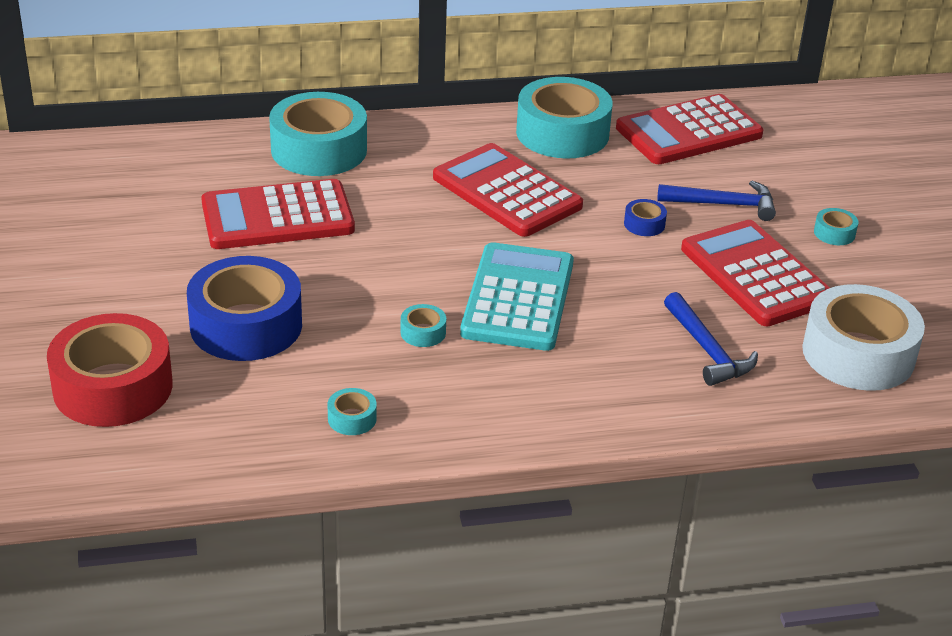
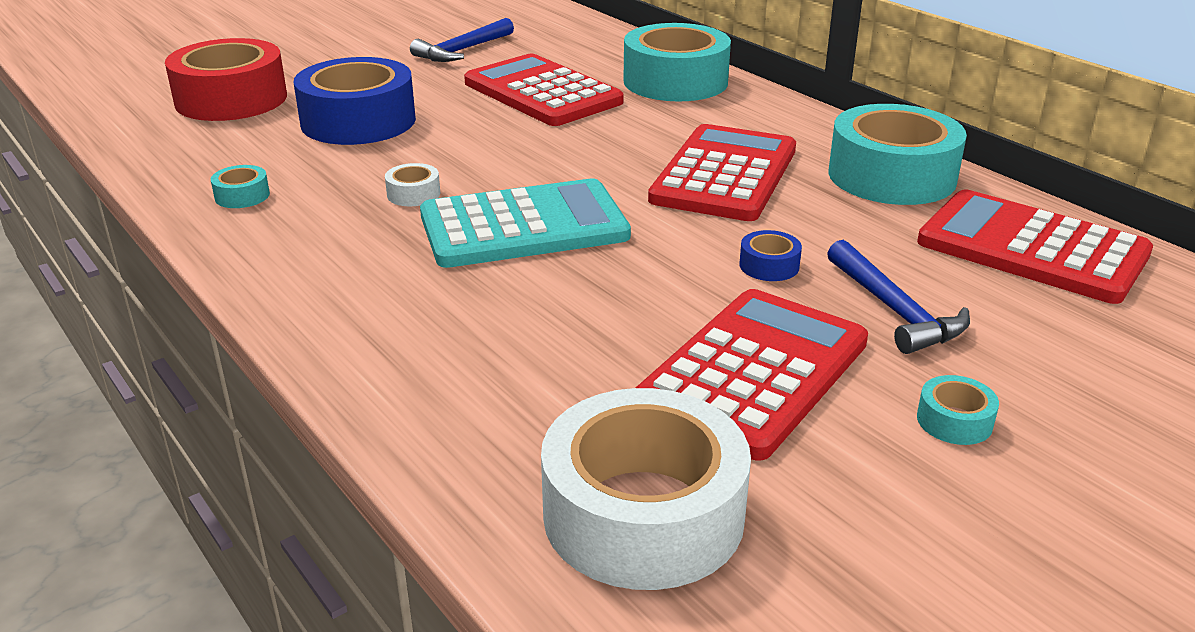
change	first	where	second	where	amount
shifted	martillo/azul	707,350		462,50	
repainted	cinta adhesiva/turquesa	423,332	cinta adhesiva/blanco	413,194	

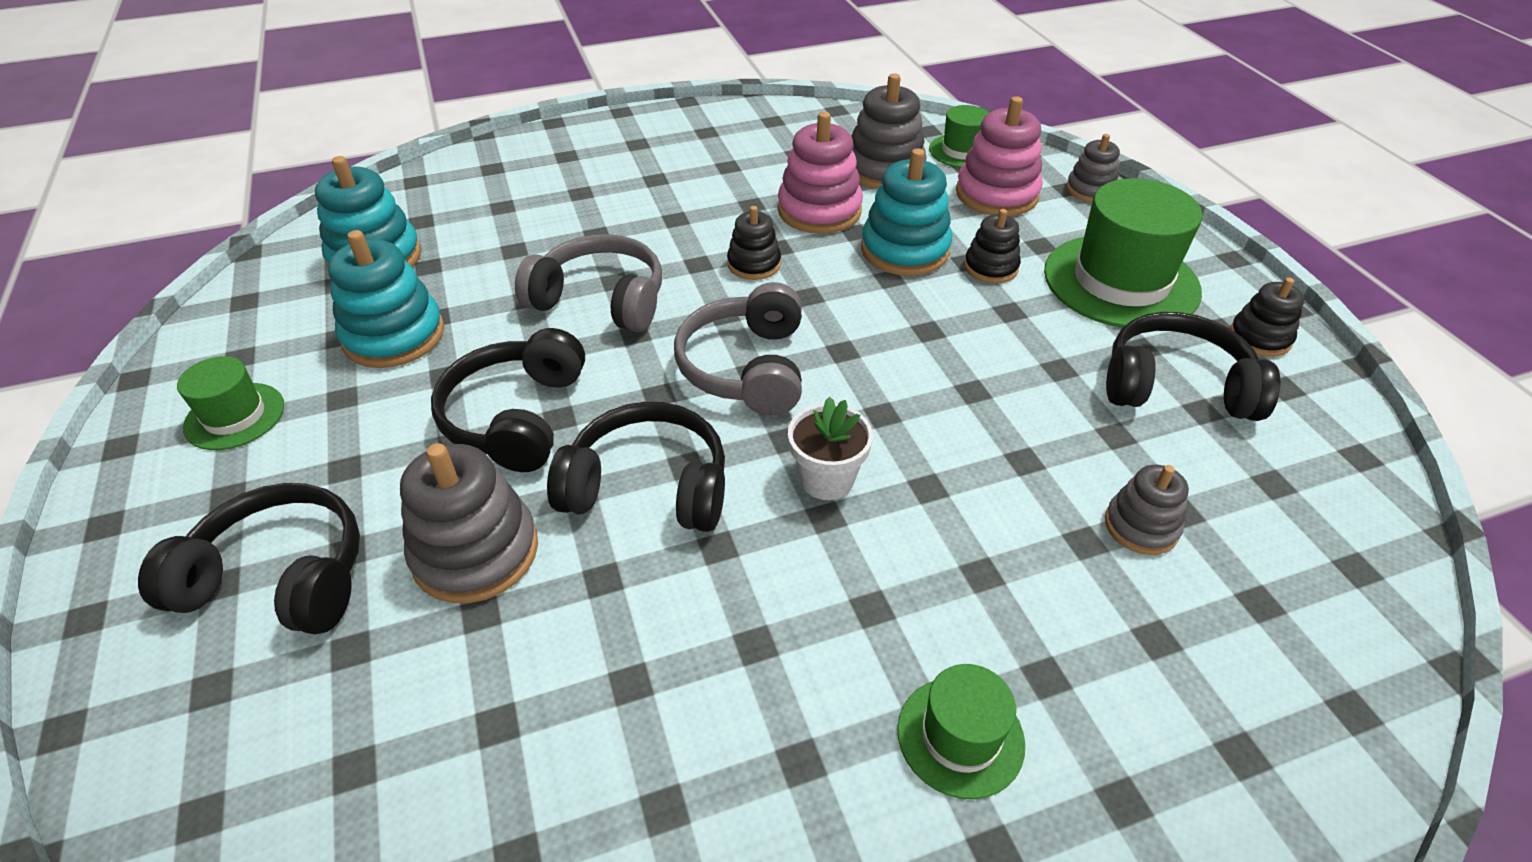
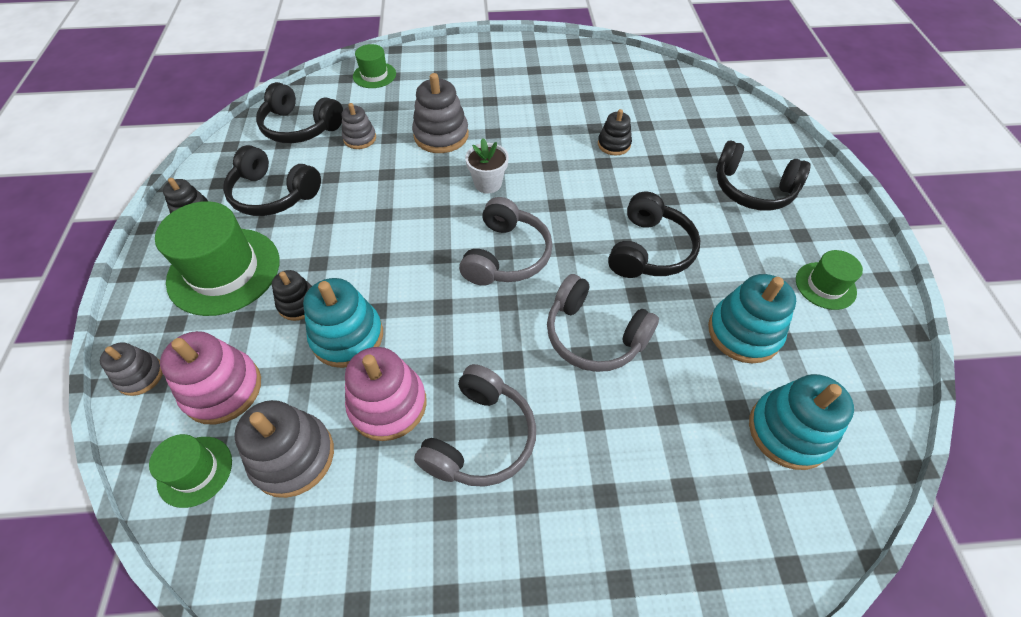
change	first	where	second	where	amount
new			auriculares/gris	480,438	
shifted	juguete apilable/gris	475,552		441,135	
shifted	auriculares/negro	648,486		300,127	
shifted	juguete apilable/negro	754,264		614,144	
shifted	sombrero/verde	960,736		374,75	

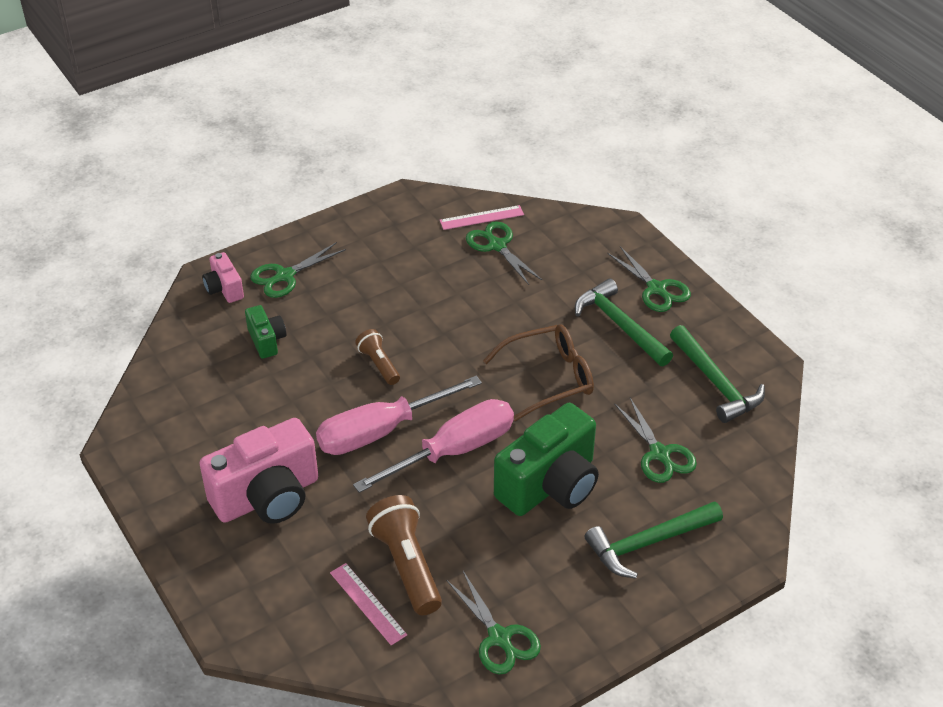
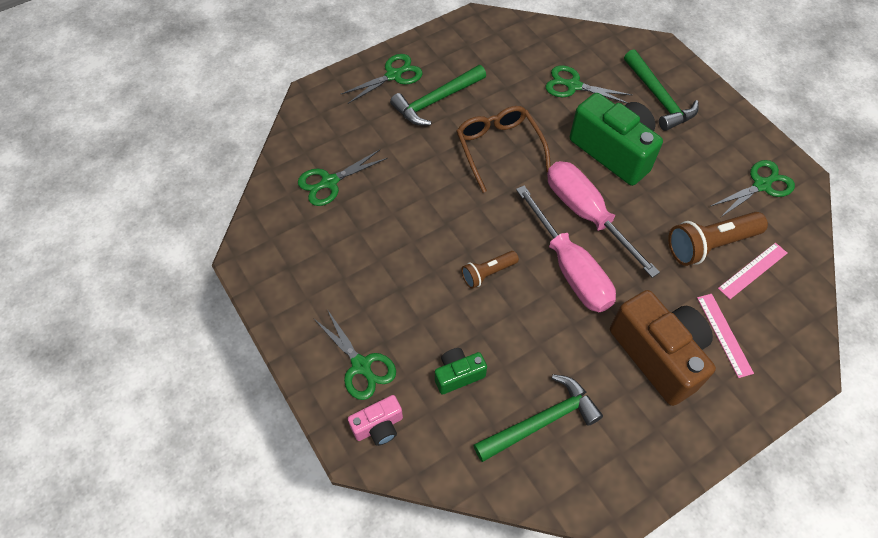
change	first	where	second	where	amount
shifted	regla/rosa	482,218		724,334	
shifted	martillo/verde	716,382		541,421	
repainted	cámara/rosa	267,497	cámara/marrón	658,355	
rotated	tijeras/verde	659,454		573,86	135 degrees counterclockwise

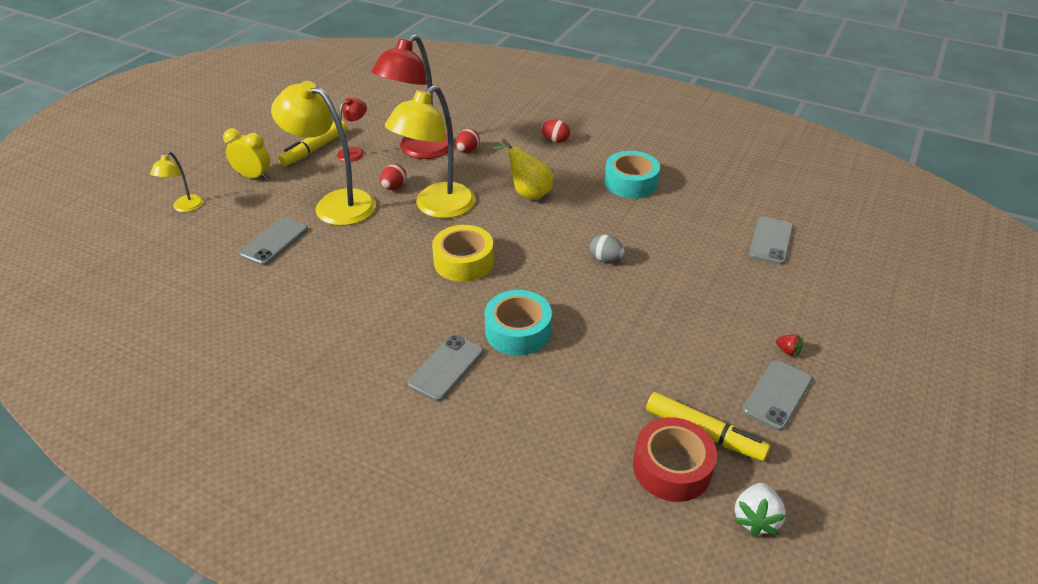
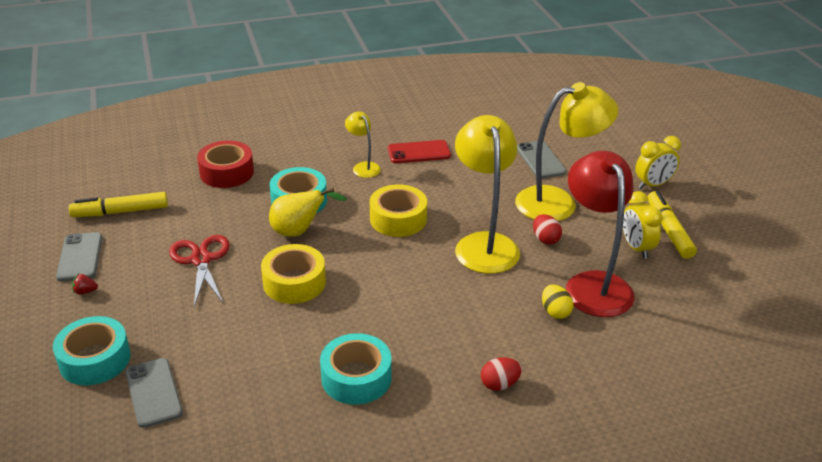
change	first	where	second	where	amount
gone	móvil/gris	446,368			
gone	fresa/blanco	755,518			
new			cinta adhesiva/turquesa	95,359	
new			tijeras/rojo	201,260	
new			móvil/rojo	419,152	
shifted	lámpara/amarillo	185,207		363,167	
shifted	pera/amarillo	527,193		299,231	
shifted	cinta adhesiva/rojo	672,467		227,172	
swapped	lámpara/rojo	355,152	despertador/amarillo	636,248	
swapped	huevo/gris	605,259	cinta adhesiva/amarillo	294,282	
repainted	huevo/rojo	467,151	huevo/amarillo	555,312	

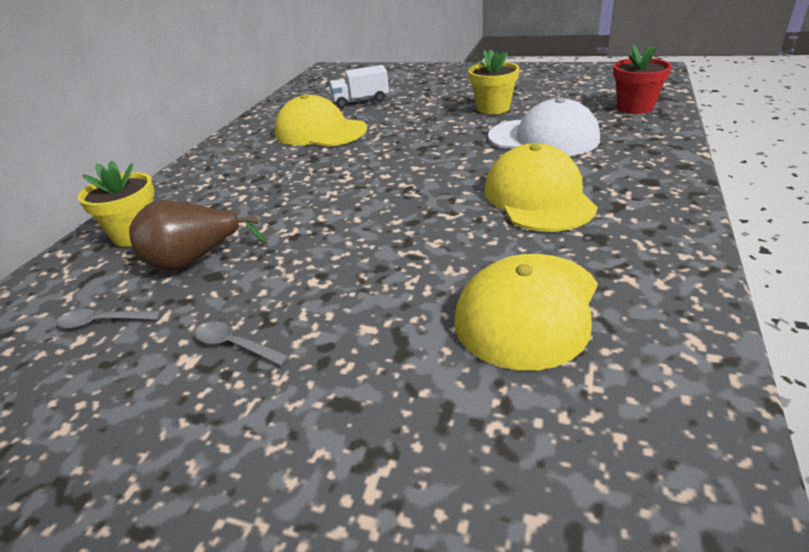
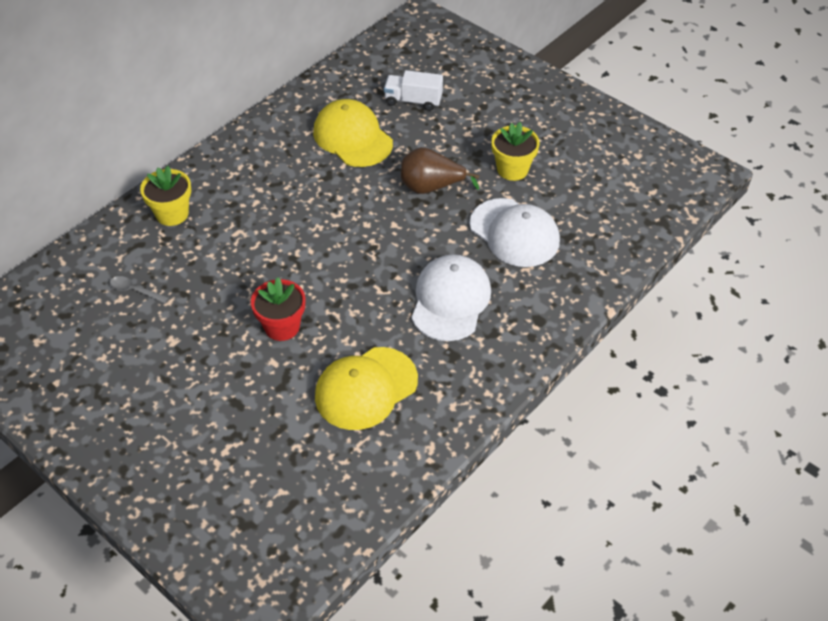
change	first	where	second	where	amount
gone	cuchara/gris	235,345			
shifted	pera/marrón	195,261		431,187	
shifted	maceta/rojo	635,107		282,326	
repainted	gorra/amarillo	538,197	gorra/blanco	450,300	

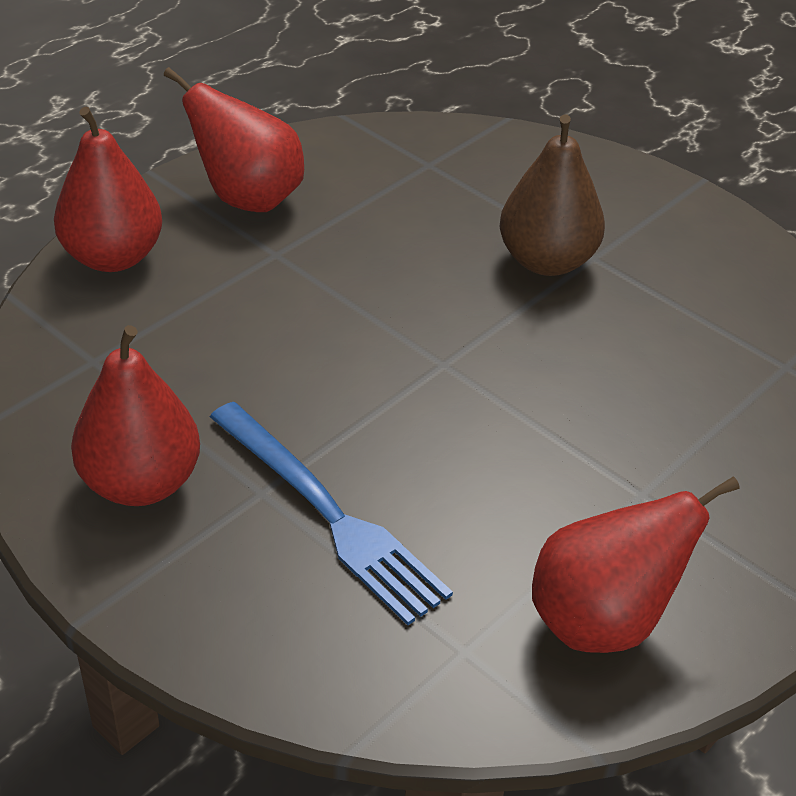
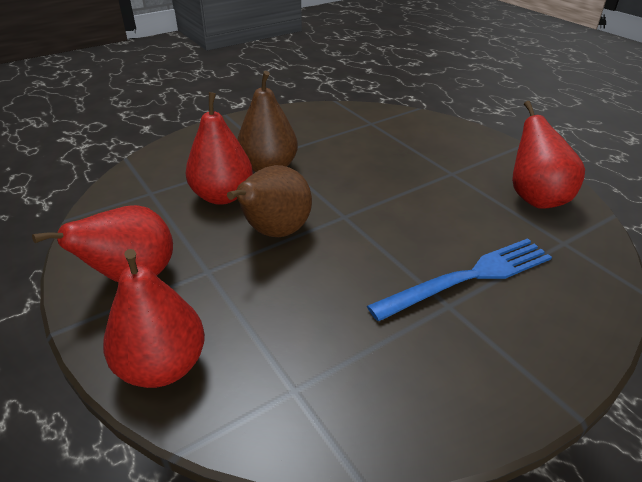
change	first	where	second	where	amount
new			pera/marrón	274,232	
shifted	pera/rojo	141,483		222,196	

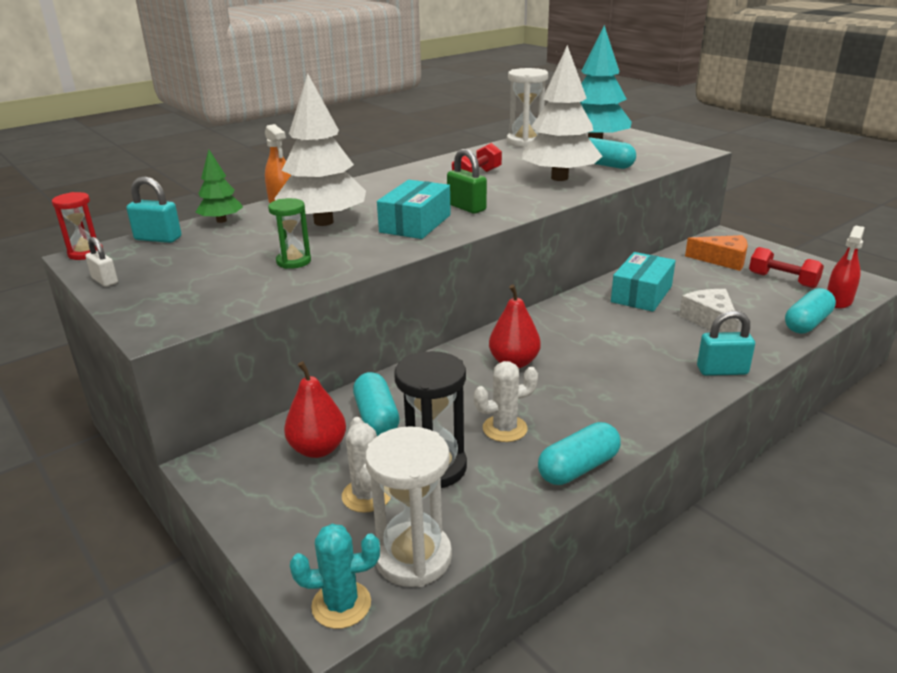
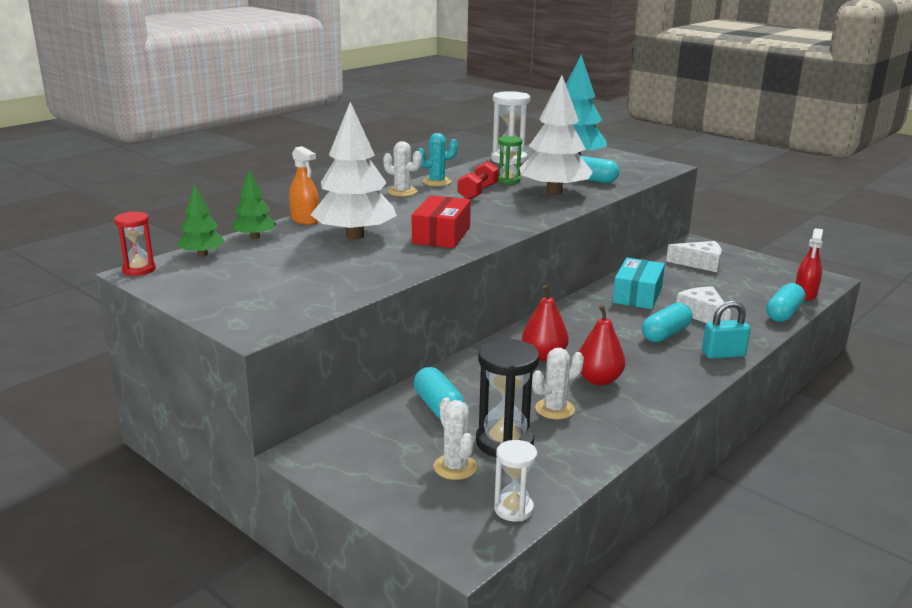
change	first	where	second	where	amount
gone	candado/blanco	105,281			
gone	candado/verde	466,207			
gone	mancuerna/rojo	782,280			
new			cactus/blanco	402,192	
shifted	reloj de arena/verde	293,261		508,180	
shifted	pera/rojo	318,449		598,380	
shifted	cactus/turquesa	341,605		437,182	
shifted	cápsula/turquesa	578,468		665,334	
swapped	candado/turquesa	158,238	árbol/verde	202,254	
repainted	caja/turquesa	415,223	caja/rojo	441,235	
repainted	queso/naranja	723,260	queso/blanco	700,263	
scaled	reloj de arena/blanco	413,557		513,509	x0.61

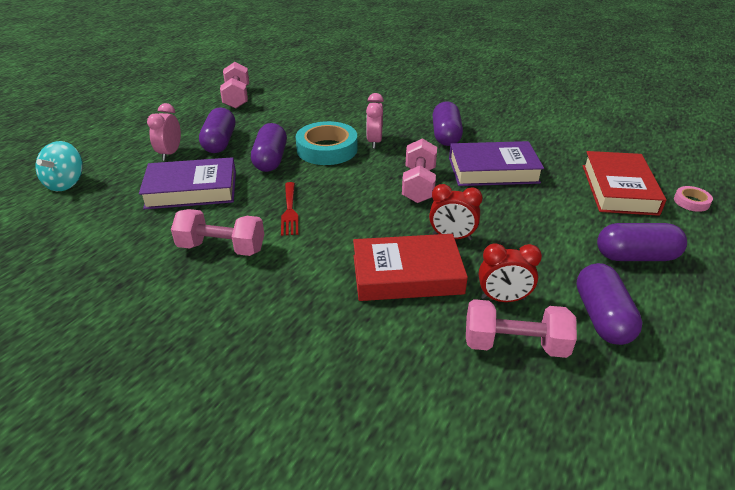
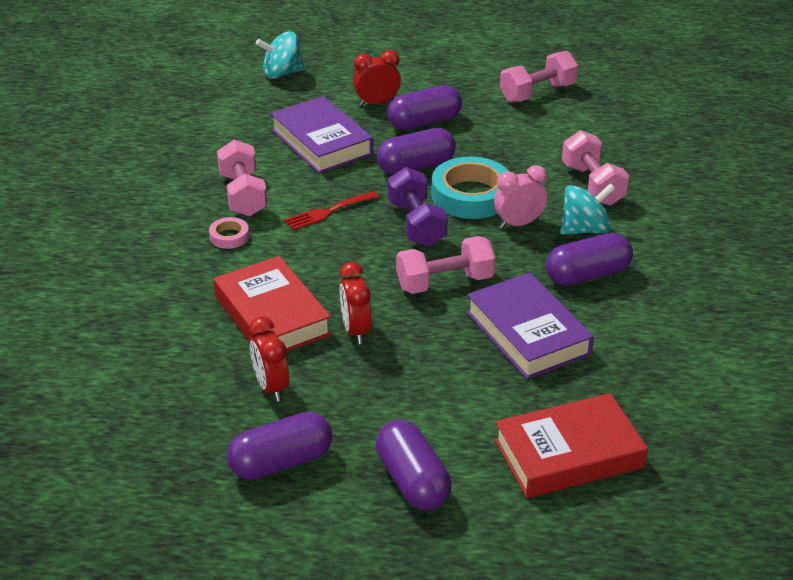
change	first	where	second	where	amount
new			mancuerna/morado	416,224	
new			peonza/turquesa	584,229	
shifted	mancuerna/rosa	514,344		592,185	
shifted	cinta adhesiva/rosa	691,202		229,236	
repainted	despertador/rosa	170,153	despertador/rojo	377,103	

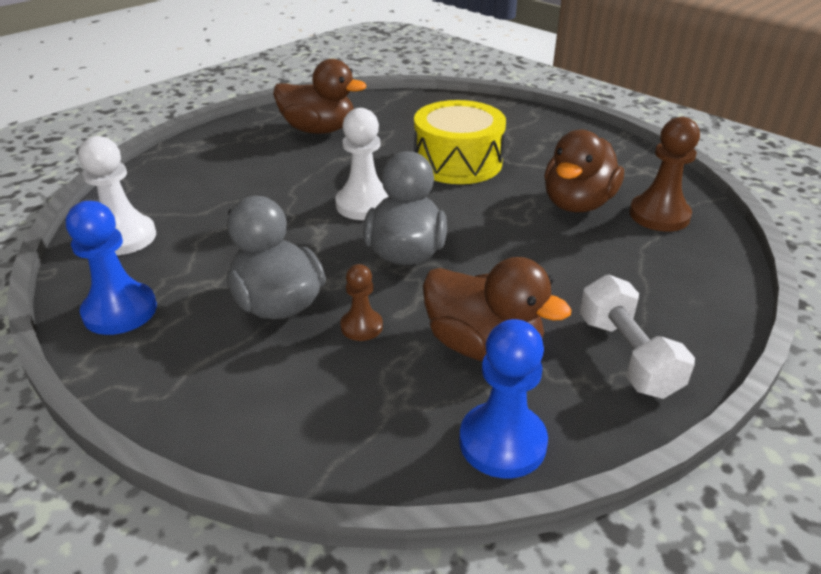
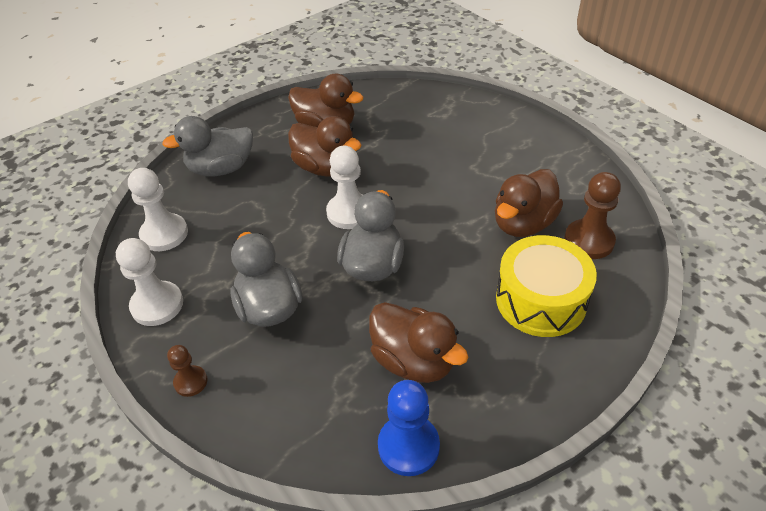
change	first	where	second	where	amount
gone	mancuerna/blanco	627,356			
new			pato/gris	221,169	
new			pato/marrón	325,168	
shifted	peón/marrón	361,326		191,382	
shifted	tambor/amarillo	457,162		541,300	
repainted	peón/azul	120,311	peón/blanco	157,305	

